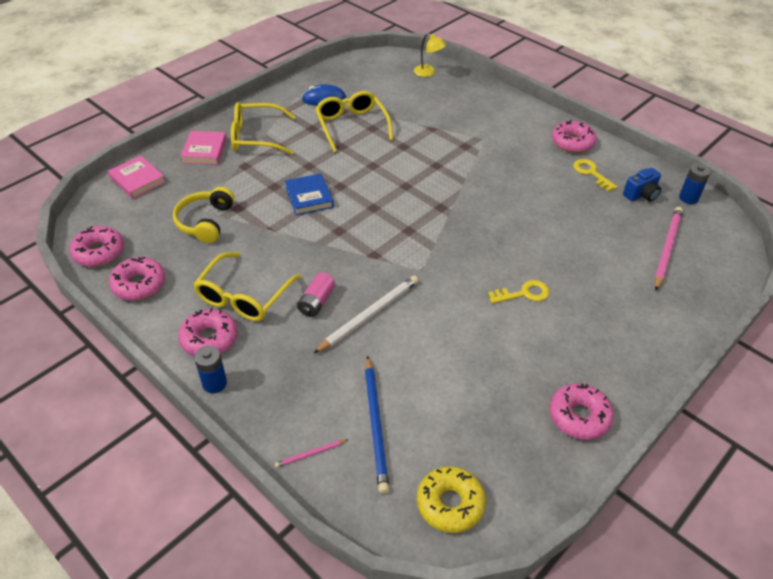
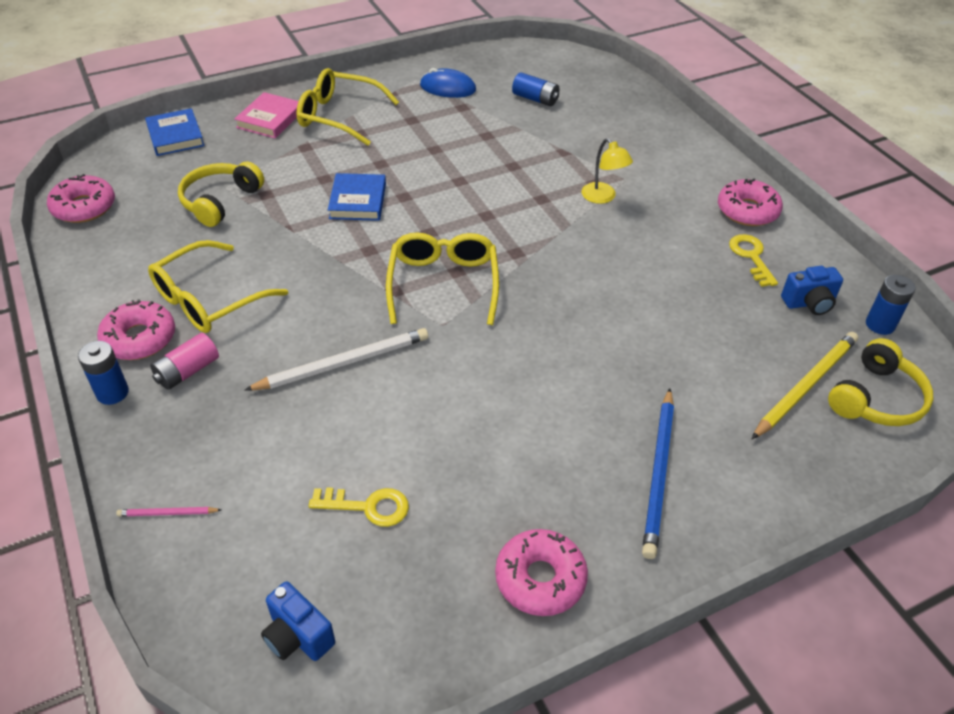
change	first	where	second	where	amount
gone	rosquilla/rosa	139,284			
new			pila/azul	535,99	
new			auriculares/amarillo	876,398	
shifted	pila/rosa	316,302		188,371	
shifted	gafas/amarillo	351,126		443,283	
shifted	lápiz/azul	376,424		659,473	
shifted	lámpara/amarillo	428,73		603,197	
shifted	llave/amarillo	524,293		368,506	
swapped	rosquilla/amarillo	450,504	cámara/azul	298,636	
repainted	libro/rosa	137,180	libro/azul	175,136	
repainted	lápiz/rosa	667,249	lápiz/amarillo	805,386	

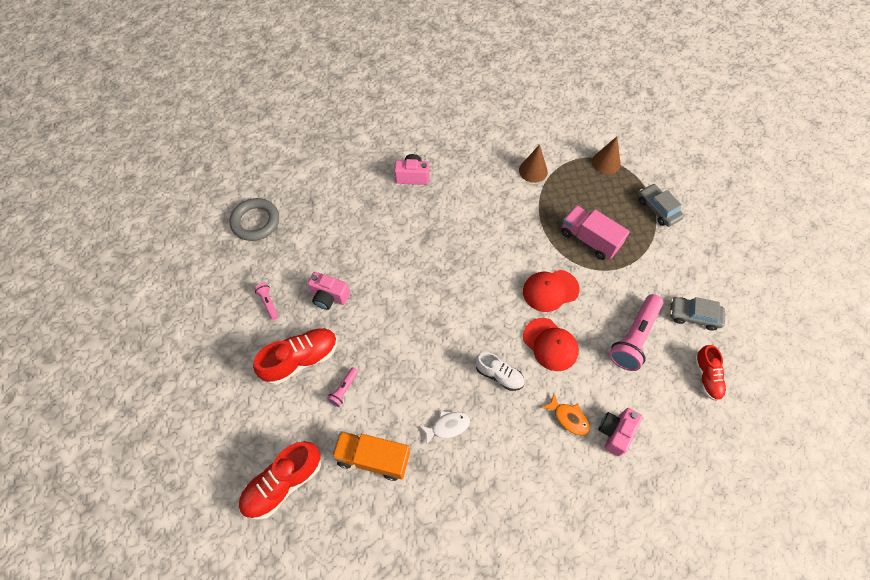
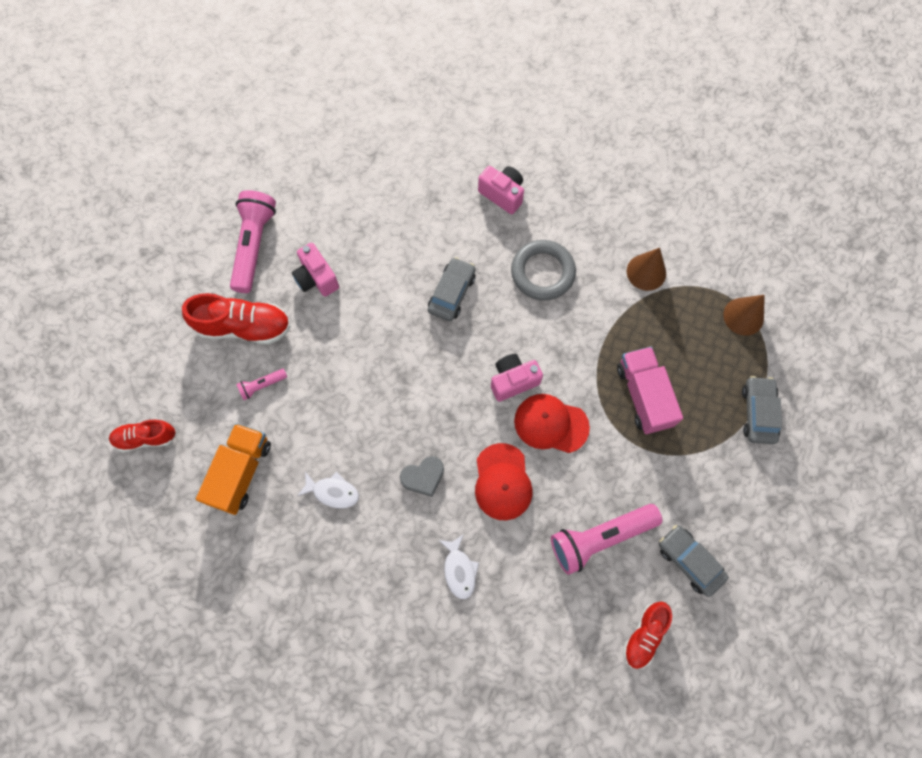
change	first	where	second	where	amount
new			coche/gris	451,293	
shifted	anillo/gris	255,222		542,272	
shifted	cámara/rosa	615,433		513,381	
swapped	zapato/blanco	499,375	corazón/gris	423,477	
repainted	pez/naranja	568,418	pez/blanco	459,570	
rotated	camión/naranja	373,458		241,472	60 degrees clockwise
scaled	zapato/rojo	283,483		146,438	x0.63
scaled	lámpara de mano/rosa	268,303		254,246	x2.12

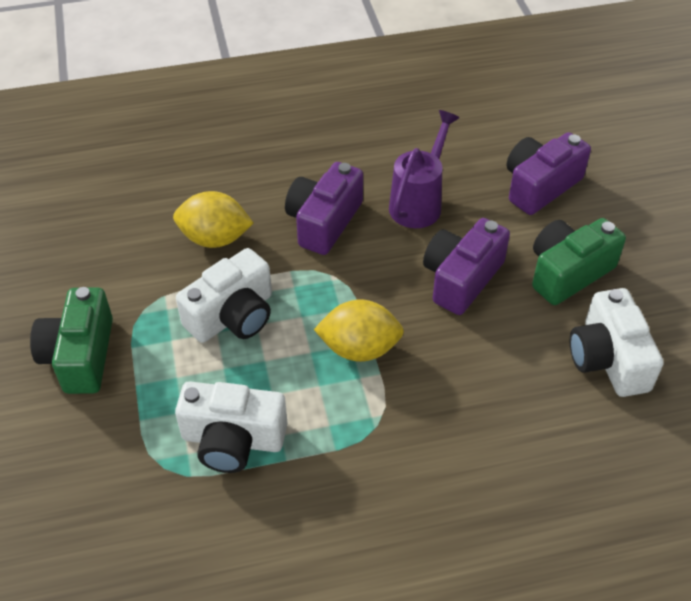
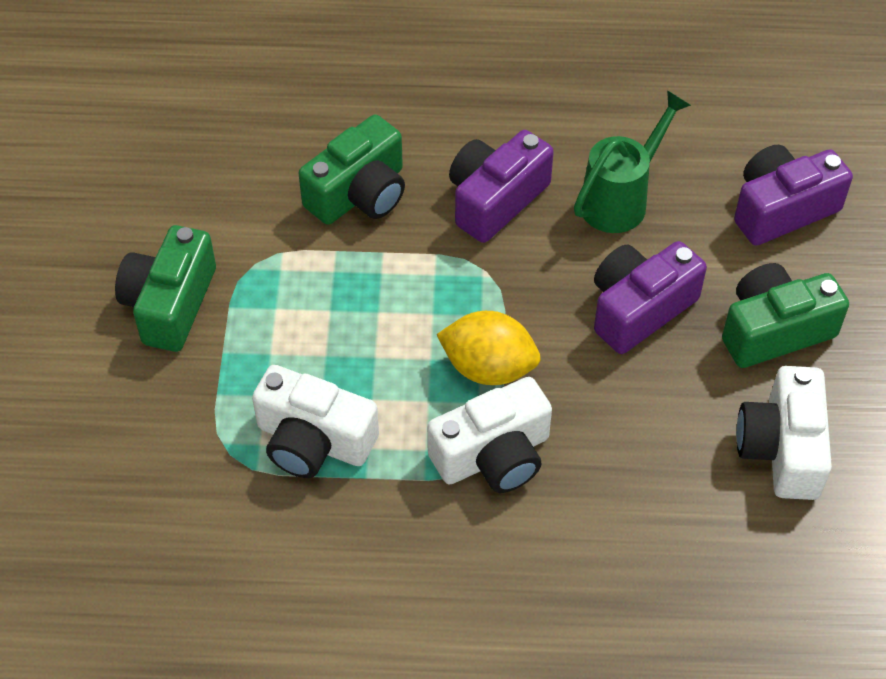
change	first	where	second	where	amount
shifted	cámara/blanco	233,316		493,455	
swapped	limón/amarillo	215,238	cámara/verde	359,193	
repainted	regadera/morado	419,203	regadera/verde	620,199	

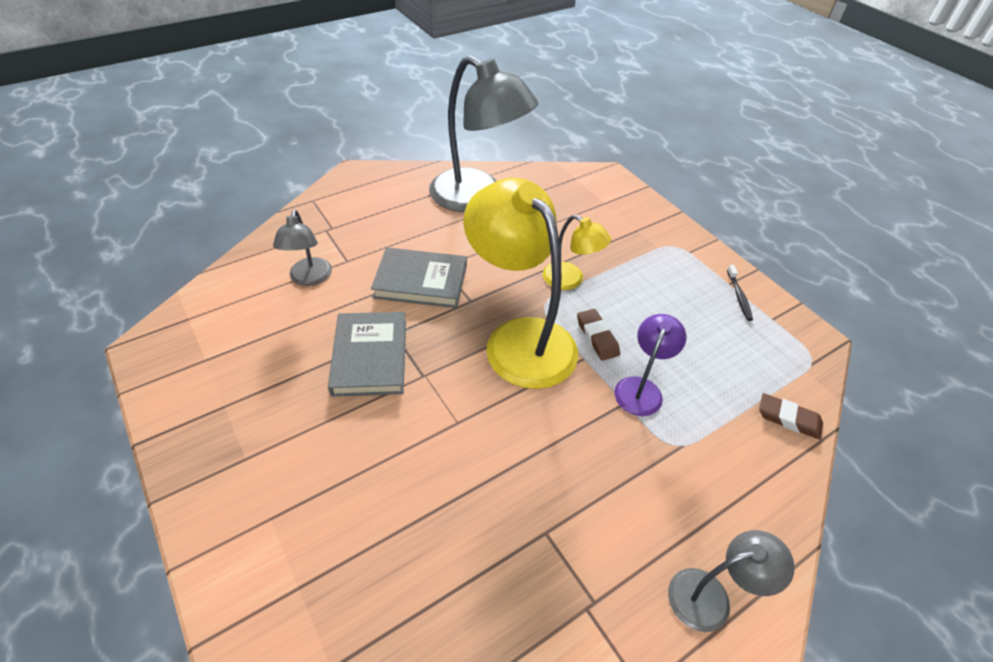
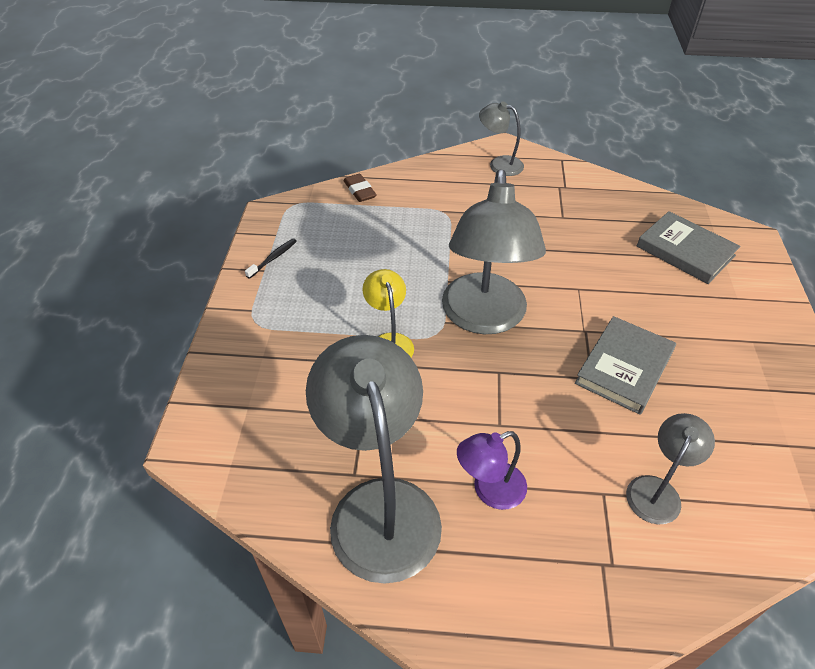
change	first	where	second	where	amount
gone	goma de borrar/marrón	597,337			
shifted	libro/gris	420,281		685,251	
shifted	lámpara/morado	641,388		489,490	
repainted	lámpara/amarillo	520,338	lámpara/gris	484,318	

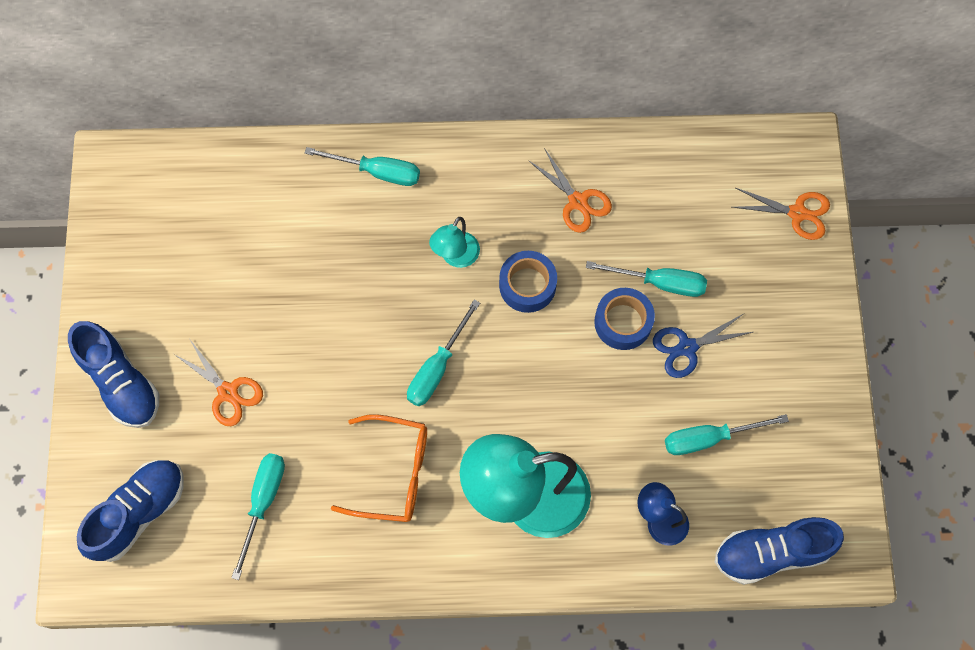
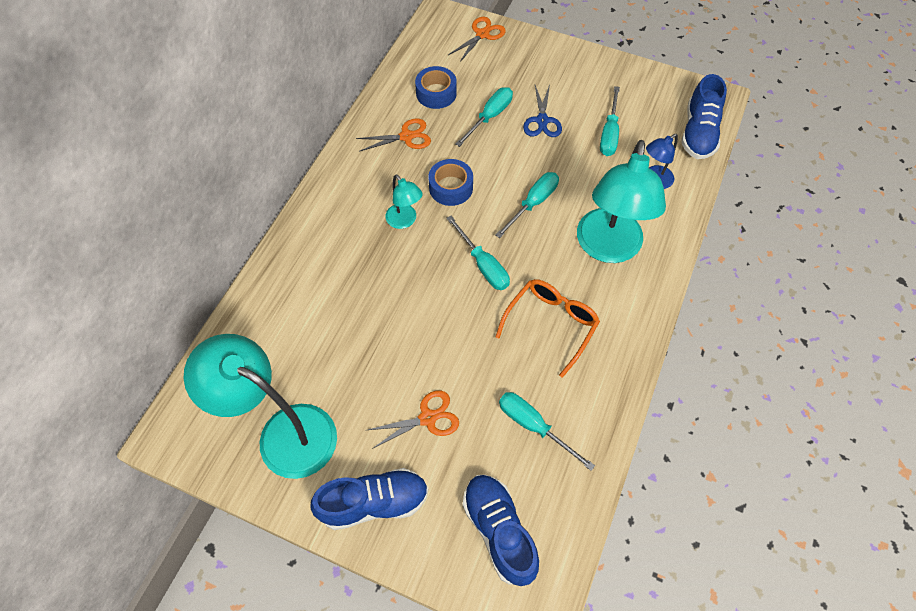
change	first	where	second	where	amount
new			lámpara/turquesa	284,432	
shifted	destornillador/turquesa	377,172		533,203	
shifted	cinta adhesiva/azul	623,322		436,93	

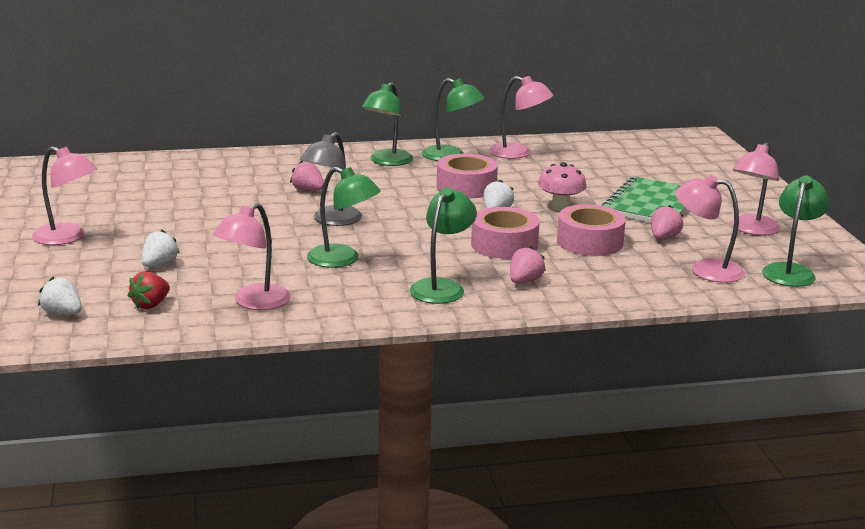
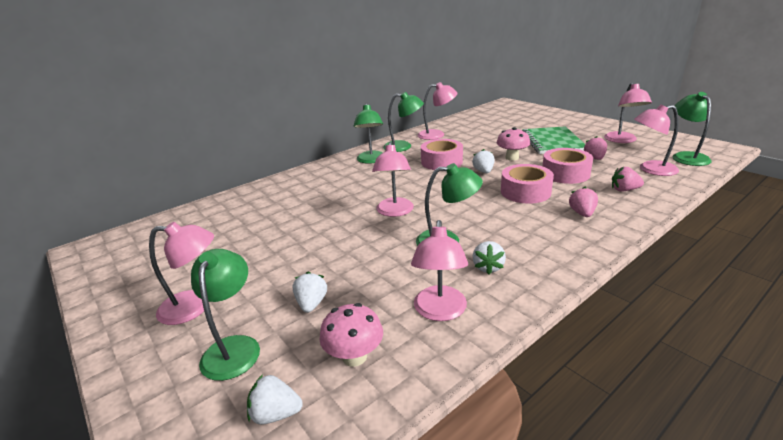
change	first	where	second	where	amount
new			fresa/blanco	488,267	
shifted	fresa/rosa	308,190		624,190	
shifted	lámpara/verde	442,287		234,347	
swapped	fresa/rojo	150,305	seta/rosa	354,356	
repainted	lámpara/gris	331,220	lámpara/rosa	394,212	

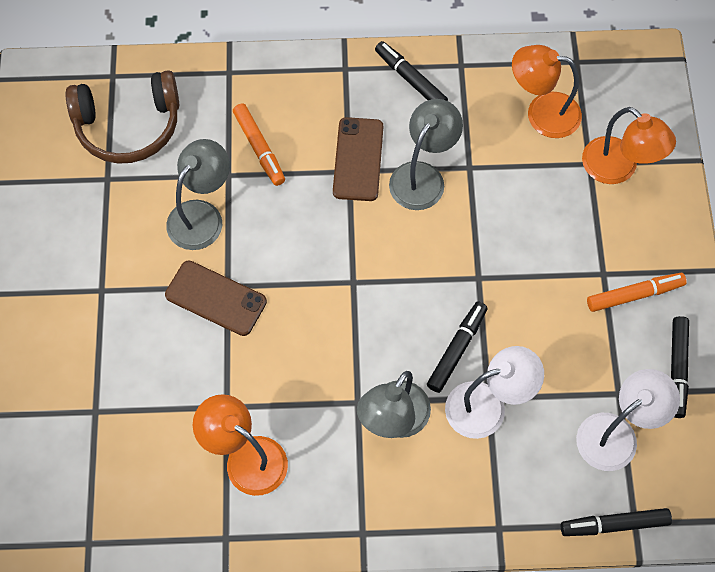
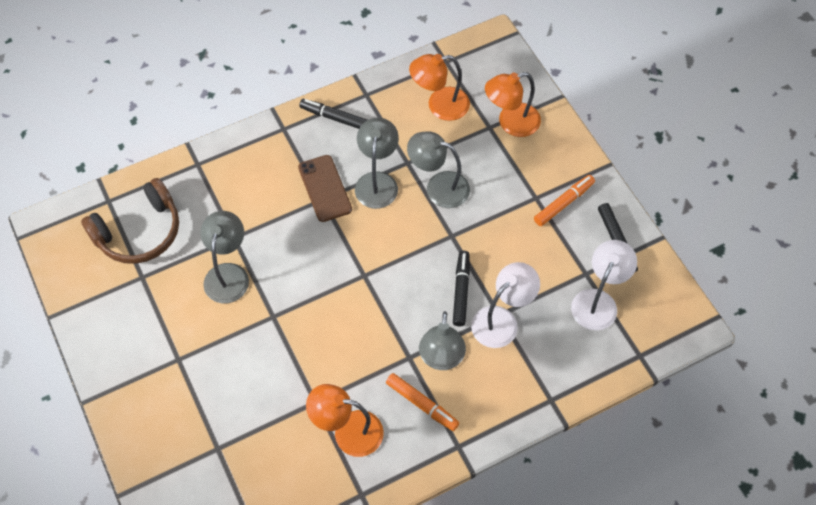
change	first	where	second	where	amount
gone	móvil/marrón	216,298			
gone	rotulador/negro	614,524			
new			lámpara/gris	438,187	
shifted	rotulador/naranja	259,148		422,404	
rotated	lámpara/naranja	618,169		511,123	135 degrees clockwise

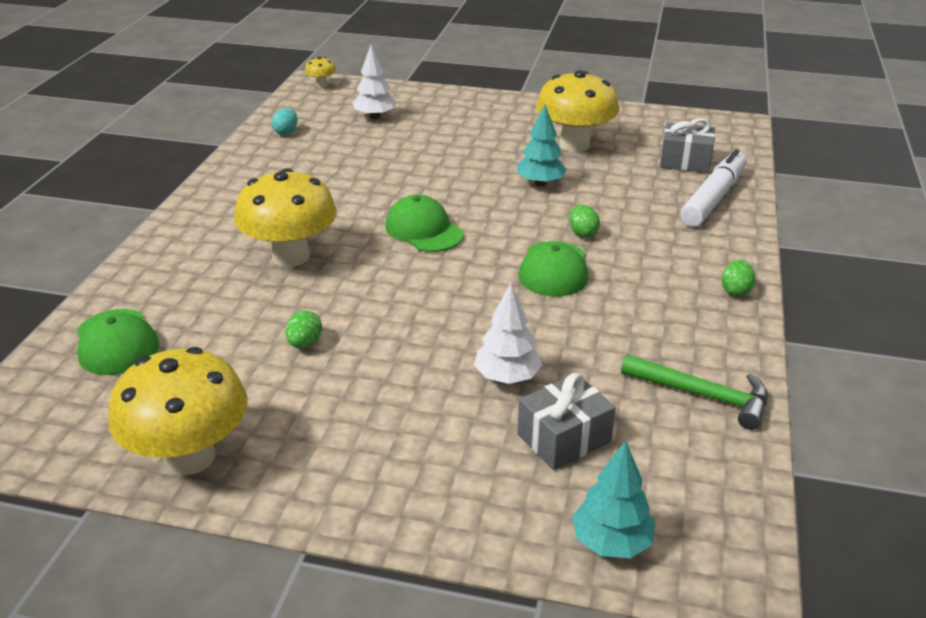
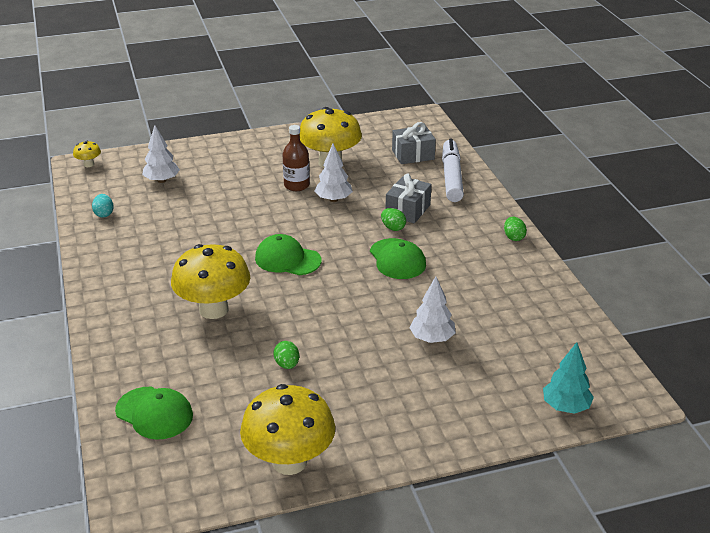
change	first	where	second	where	amount
gone	martillo/verde	703,395			
new			botella/marrón	296,185	
shifted	regalo/gris	564,438		408,210	
repainted	árbol/turquesa	540,183	árbol/blanco	333,199	

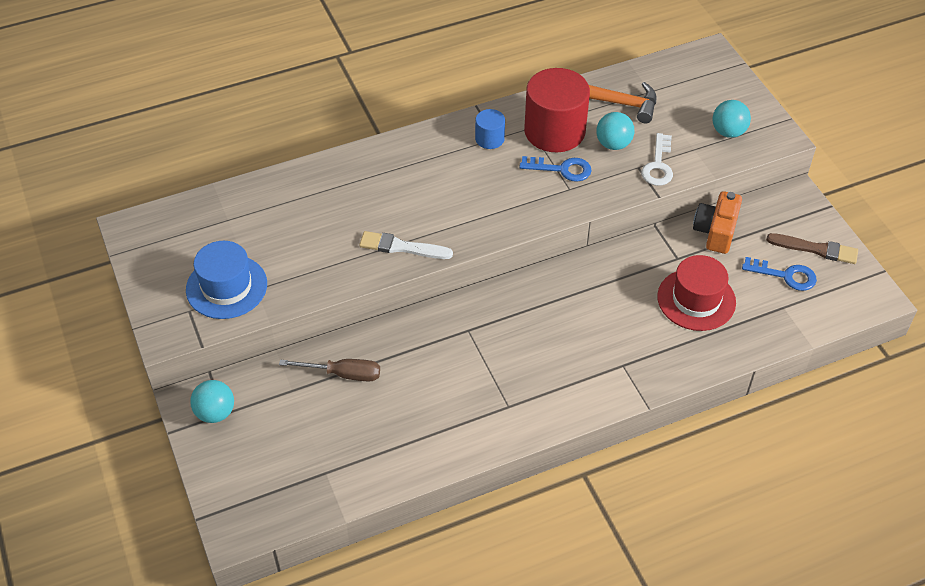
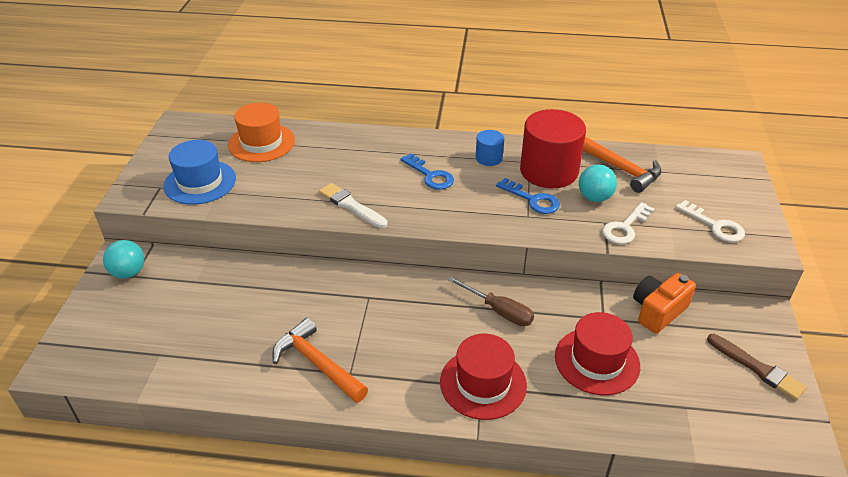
change	first	where	second	where	amount
new			sombrero/naranja	261,143	
new			martillo/naranja	317,364	
new			sombrero/rojo	483,383	
shifted	destornillador/marrón	343,374		499,311	
shifted	llave/azul	785,275		430,175	
swapped	pelota/turquesa	728,132	llave/blanco	715,226	

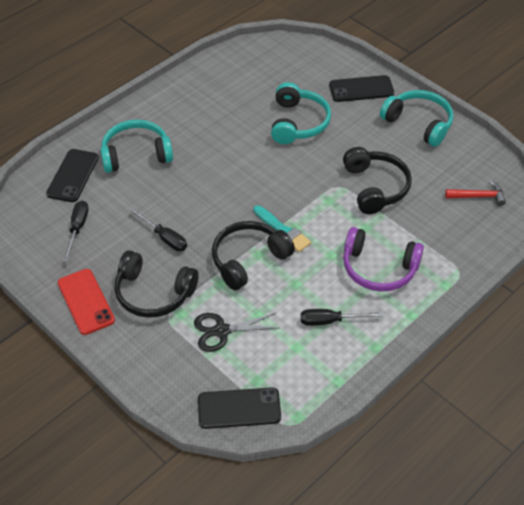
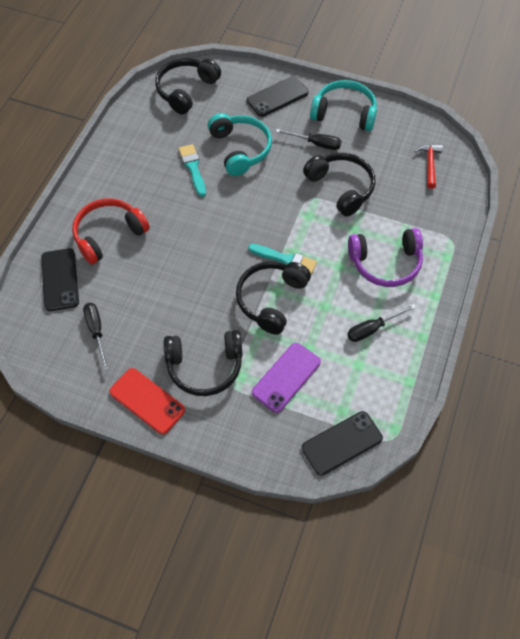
change	first	where	second	where	amount
new			auriculares/negro	186,90	
new			pincel/turquesa	193,168	
shifted	destornillador/negro	164,237		316,144	
swapped	tijeras/negro	222,331	móvil/morado	286,377	
repainted	auriculares/turquesa	136,154	auriculares/rojo	109,235	
rotated	martillo/rojo	478,196		429,164	60 degrees counterclockwise

